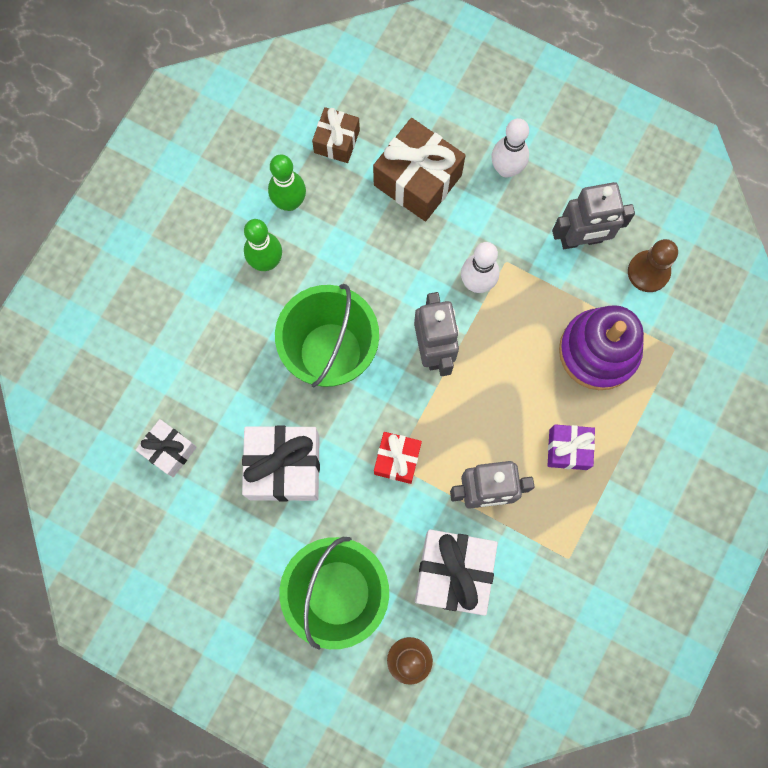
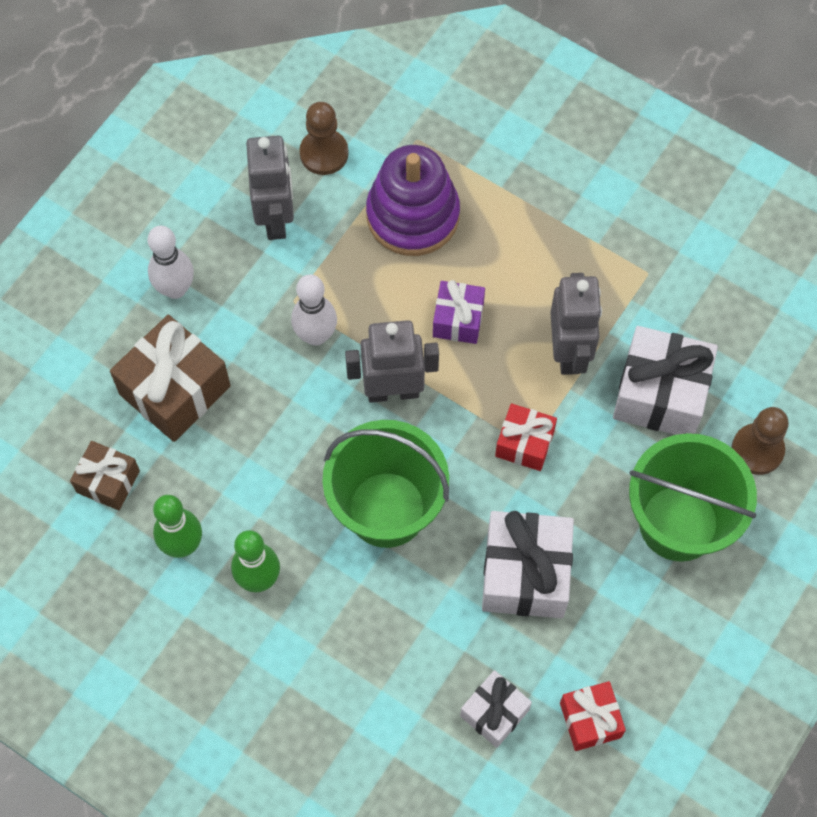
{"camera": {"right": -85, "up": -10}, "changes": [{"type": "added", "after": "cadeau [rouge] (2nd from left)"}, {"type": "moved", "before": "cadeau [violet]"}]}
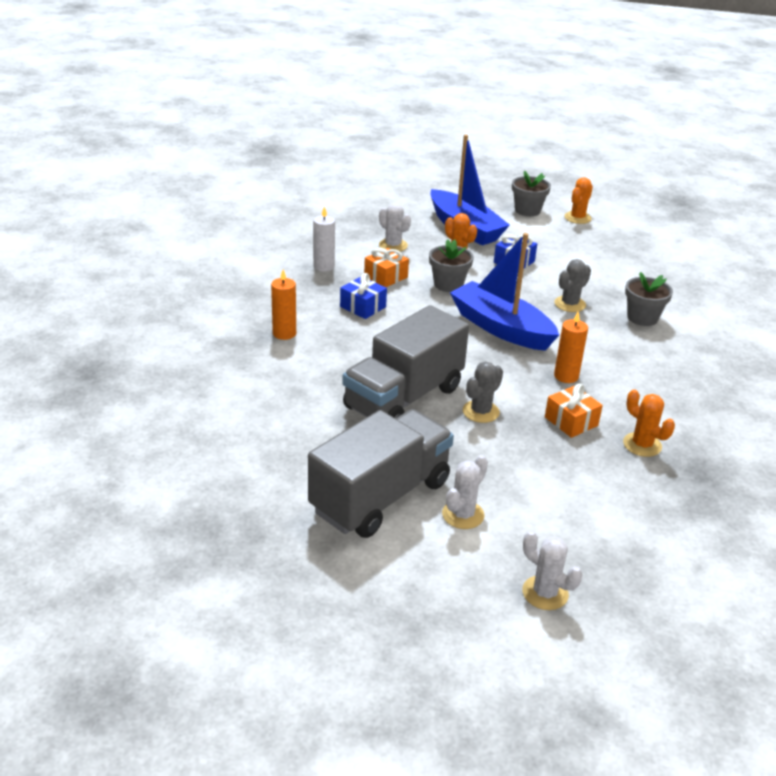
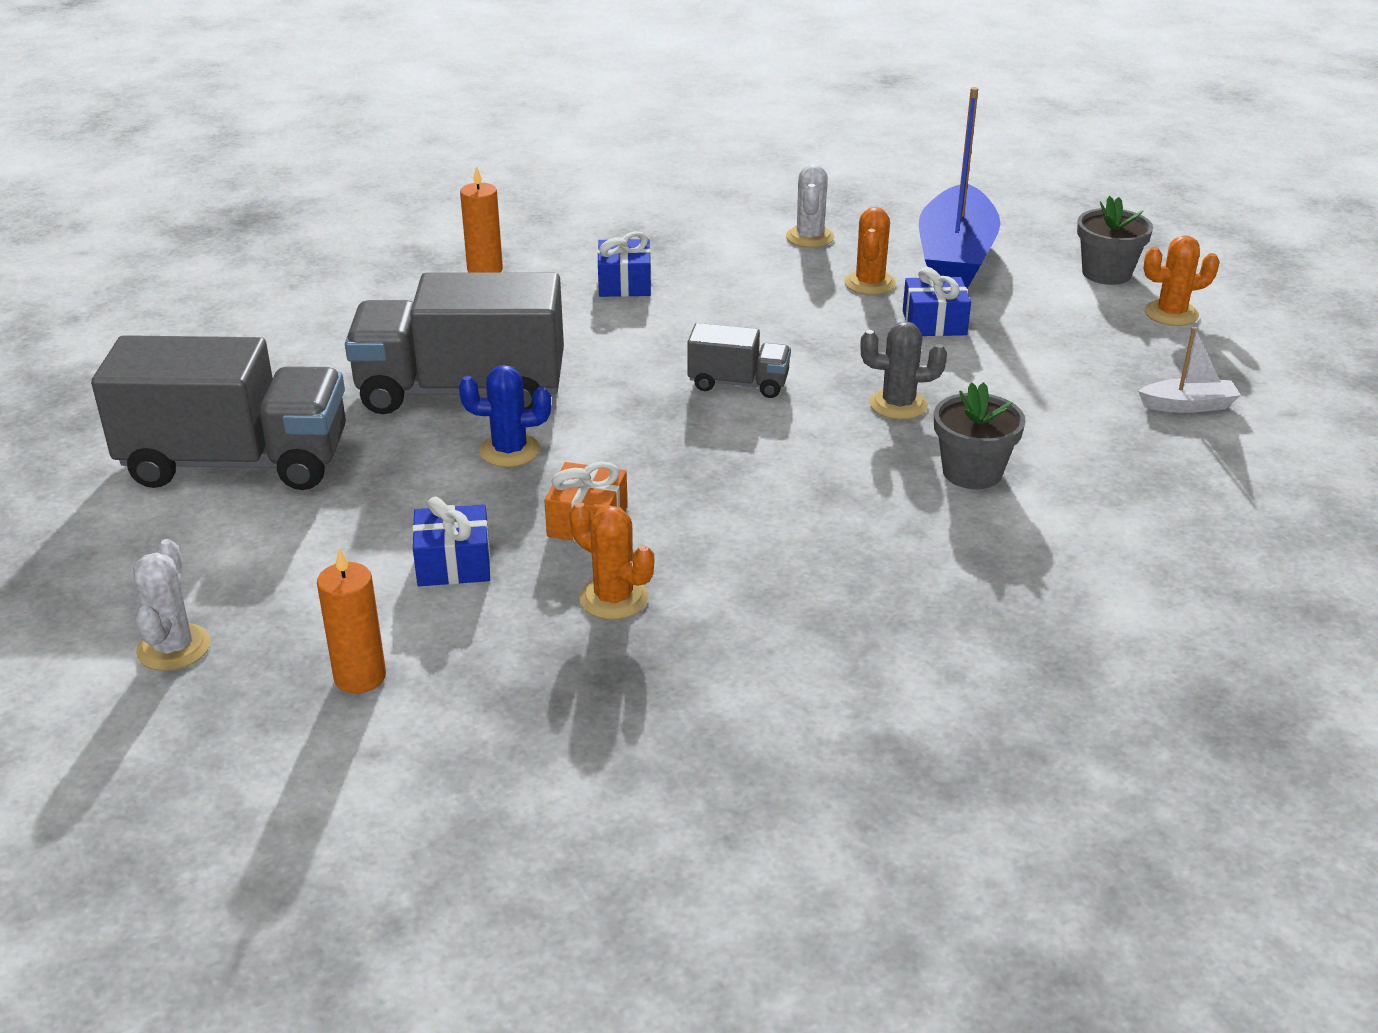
{"camera": {"right": 50, "up": 0}, "changes": [{"type": "removed", "before": "bougie [blanc]"}, {"type": "removed", "before": "cadeau [orange] (1st from left)"}, {"type": "removed", "before": "pot de fleurs [gris] (1st from left)"}, {"type": "removed", "before": "cactus [blanc] (2nd from left)"}, {"type": "added", "after": "cadeau [bleu] (1st from left)"}, {"type": "added", "after": "bateau [blanc]"}, {"type": "moved", "before": "bougie [orange] (2nd from left in the first image)", "after": "bougie [orange] (1st from left)"}, {"type": "replaced", "before": "bateau [bleu] (2nd from left)", "after": "camion [gris] (3rd from left)"}, {"type": "recoloured", "before": "cactus [gris] (1st from left)", "after": "cactus [bleu]"}, {"type": "turned", "before": "cactus [orange] (3rd from left in the first image)", "turn": -60}]}
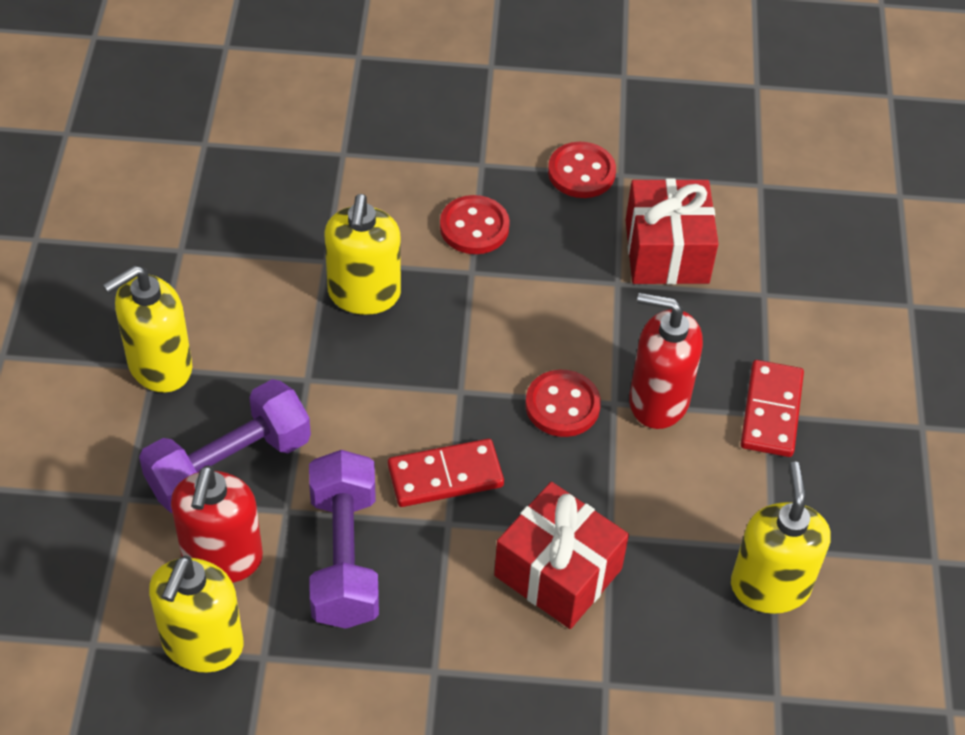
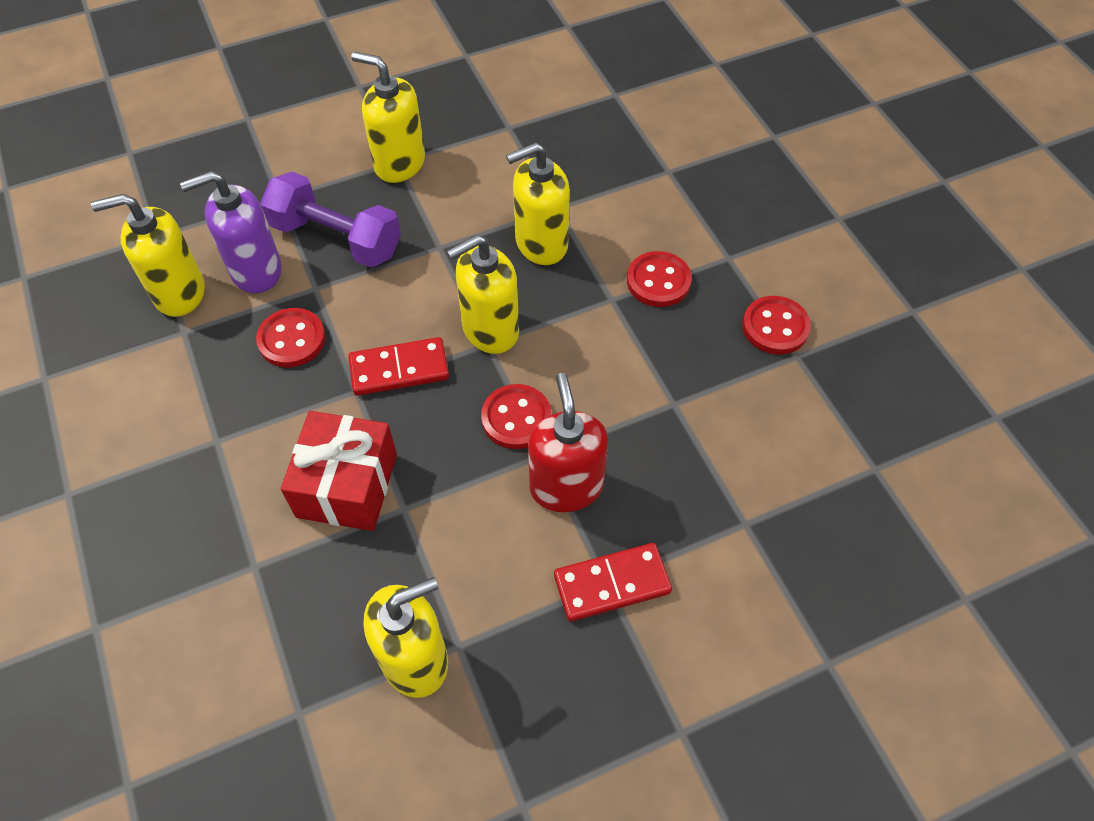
{"camera": {"right": 65, "up": 5}, "changes": [{"type": "removed", "before": "cadeau [rouge] (2nd from left)"}, {"type": "added", "after": "distributeur de savon [jaune] (4th from left)"}, {"type": "replaced", "before": "haltère [violet] (2nd from left)", "after": "bouton [rouge] (1st from left)"}, {"type": "recoloured", "before": "distributeur de savon [rouge] (1st from left)", "after": "distributeur de savon [violet]"}, {"type": "turned", "before": "domino [rouge] (1st from left)", "turn": -60}]}
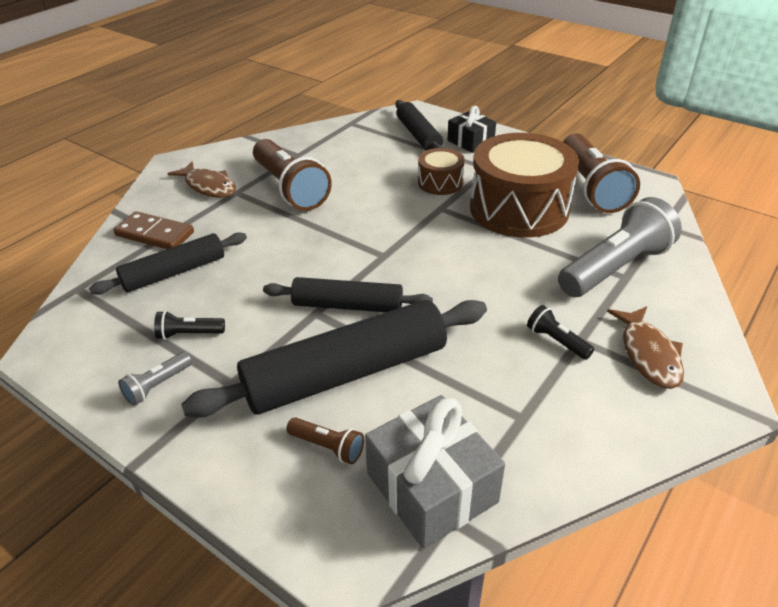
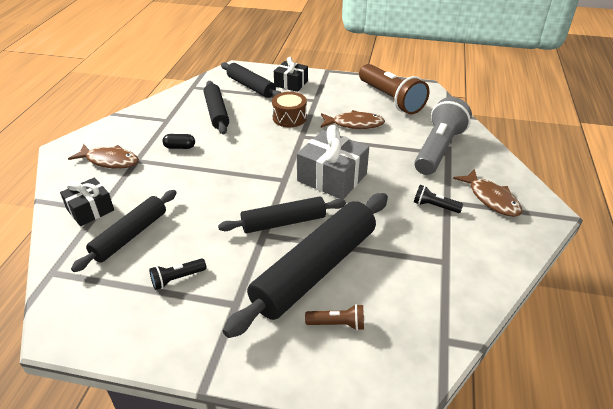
{"camera": {"right": -25, "up": 0}, "changes": [{"type": "removed", "before": "lampe de poche [gris] (1st from left)"}, {"type": "added", "after": "rouleau à pâtisserie [noir] (2nd from left)"}, {"type": "moved", "before": "cadeau [gris]"}, {"type": "replaced", "before": "domino [marron]", "after": "cadeau [noir] (1st from left)"}, {"type": "replaced", "before": "lampe de poche [marron] (1st from left)", "after": "gélule [noir]"}, {"type": "replaced", "before": "tambour [marron] (2nd from left)", "after": "poisson [marron] (2nd from left)"}]}
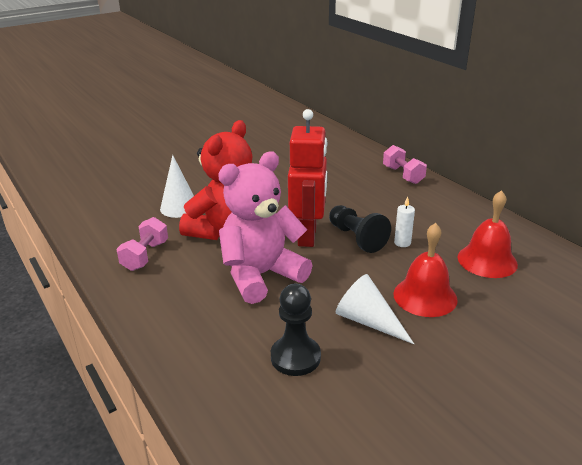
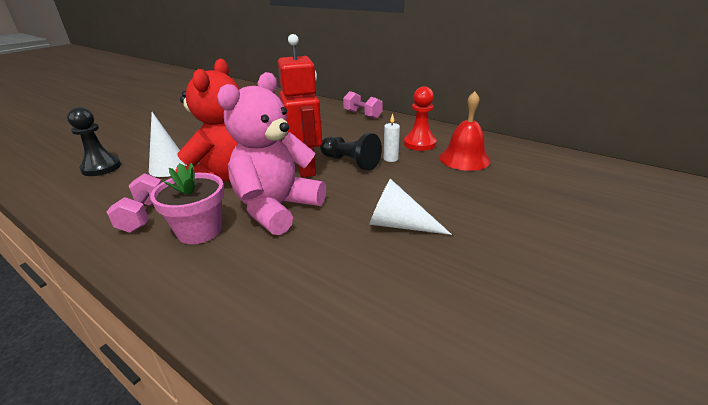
{"camera": {"right": -20, "up": 0}, "changes": [{"type": "removed", "before": "cloche [rouge] (1st from left)"}, {"type": "added", "after": "pot de fleurs [rose]"}, {"type": "added", "after": "pion [rouge]"}, {"type": "moved", "before": "pion [noir] (1st from left)"}]}
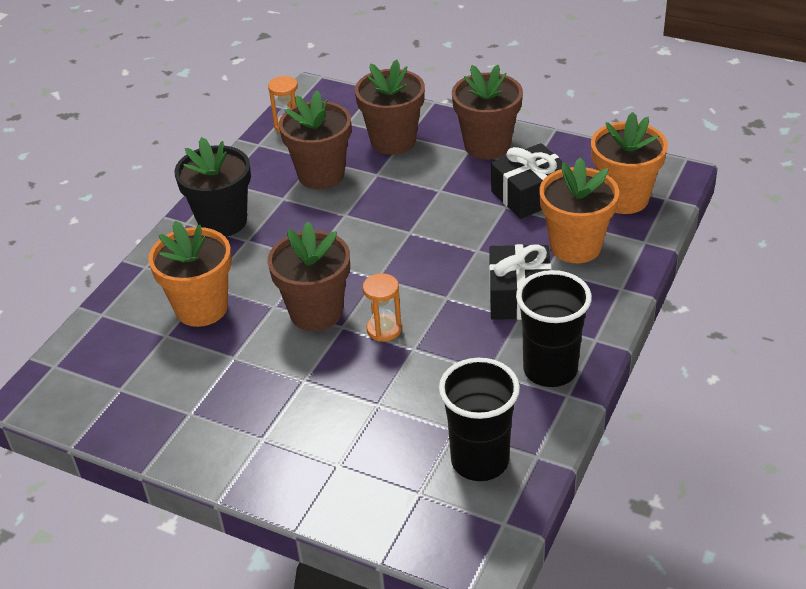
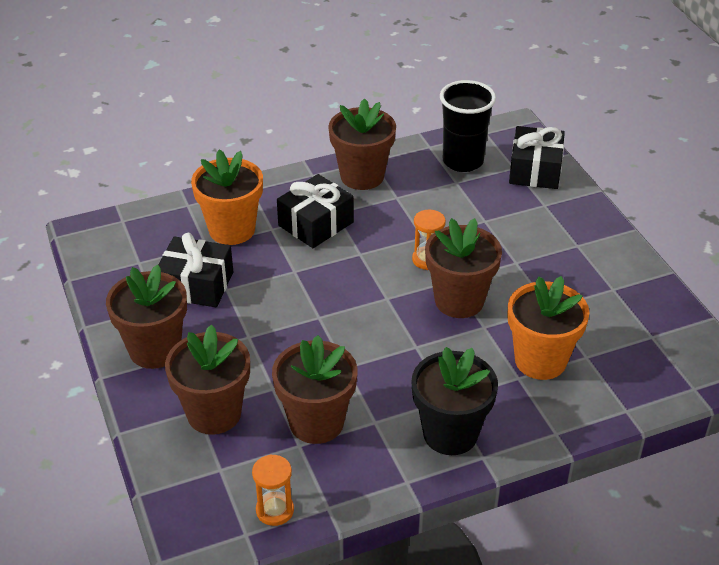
{"camera": {"right": -140, "up": 0}, "changes": [{"type": "removed", "before": "pot de fleurs [orange] (3rd from left)"}, {"type": "added", "after": "cadeau [noir] (3rd from left)"}, {"type": "replaced", "before": "gobelet [noir] (2nd from left)", "after": "pot de fleurs [marron] (4th from left)"}]}
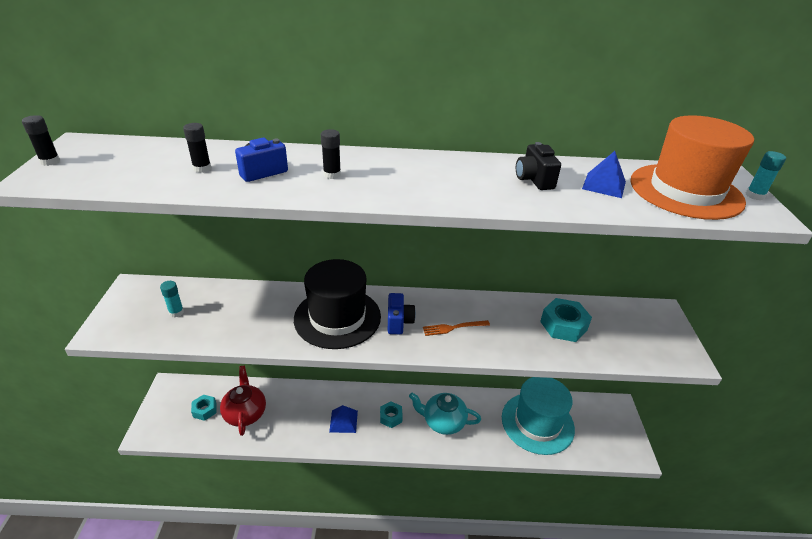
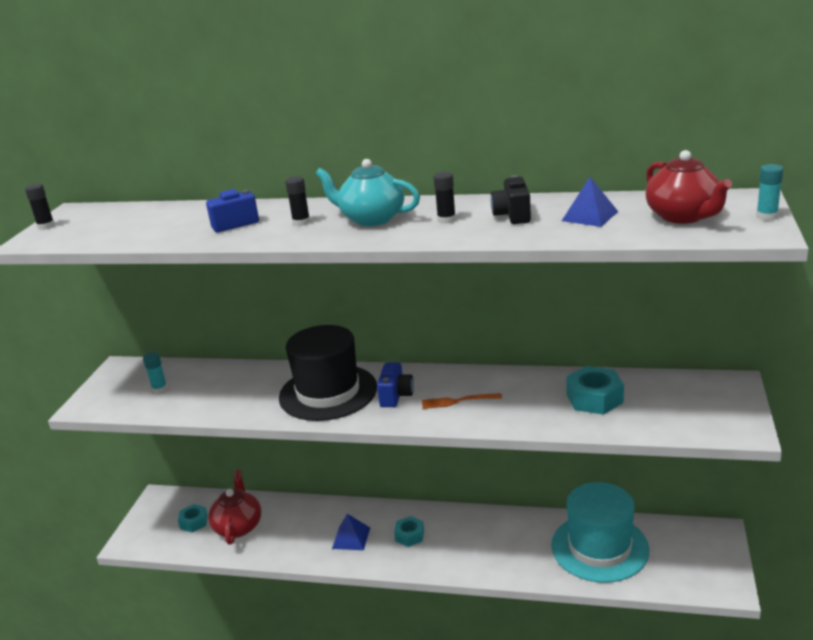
{"camera": {"right": 15, "up": -10}, "changes": [{"type": "moved", "before": "bâton de colle [noir] (2nd from left in the first image)", "after": "bâton de colle [noir] (3rd from left)"}, {"type": "moved", "before": "théière [turquoise]"}, {"type": "replaced", "before": "chapeau [orange]", "after": "théière [rouge] (2nd from left)"}]}
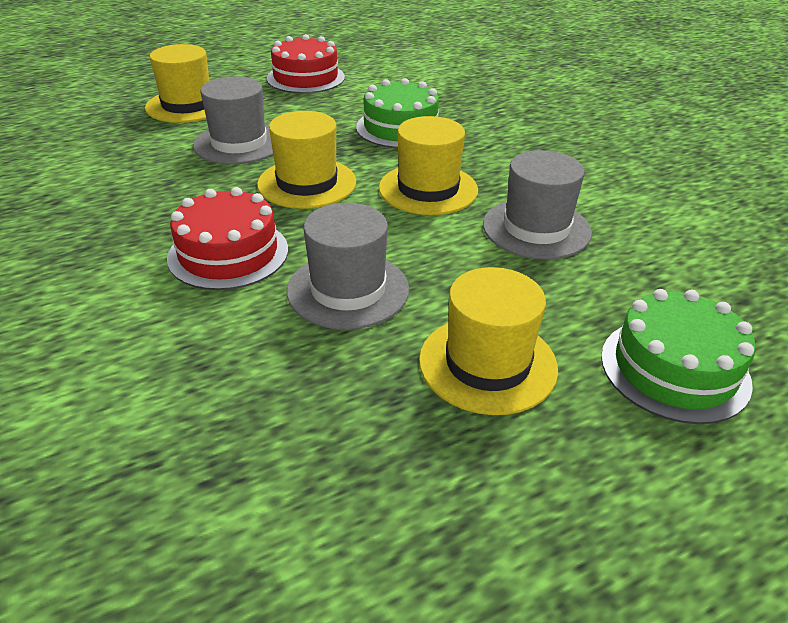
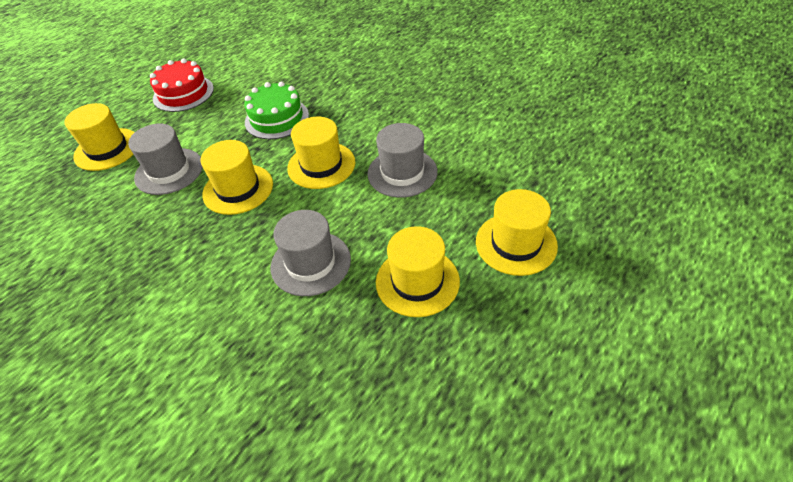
{"camera": {"right": -20, "up": 10}, "changes": [{"type": "removed", "before": "gâteau [rouge] (1st from left)"}, {"type": "replaced", "before": "gâteau [vert] (2nd from left)", "after": "chapeau [jaune] (5th from left)"}]}
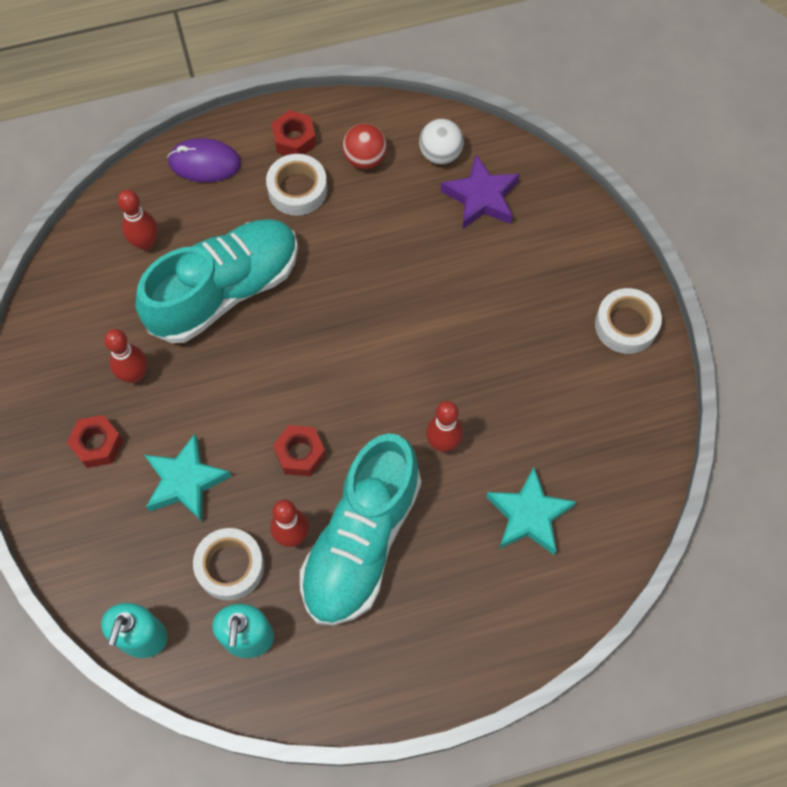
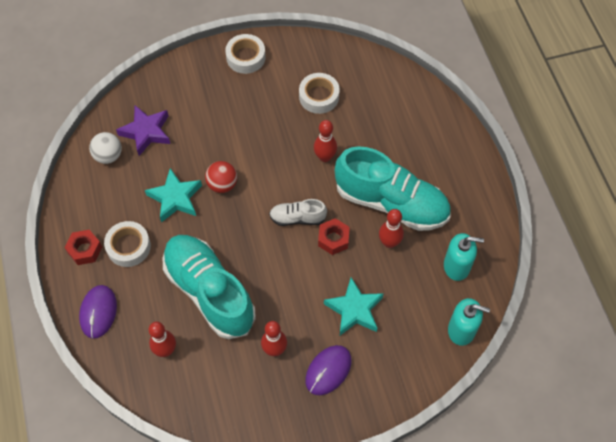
{"camera": {"right": -90, "up": -5}, "changes": [{"type": "added", "after": "chaussure [blanc]"}, {"type": "moved", "before": "ruban adhésif [blanc] (1st from left in the first image)", "after": "ruban adhésif [blanc] (3rd from left)"}, {"type": "moved", "before": "balle [rouge]"}, {"type": "moved", "before": "étoile [turquoise] (2nd from left in the first image)", "after": "étoile [turquoise] (1st from left)"}, {"type": "replaced", "before": "écrou [rouge] (1st from left)", "after": "souris [violet] (2nd from left)"}]}
